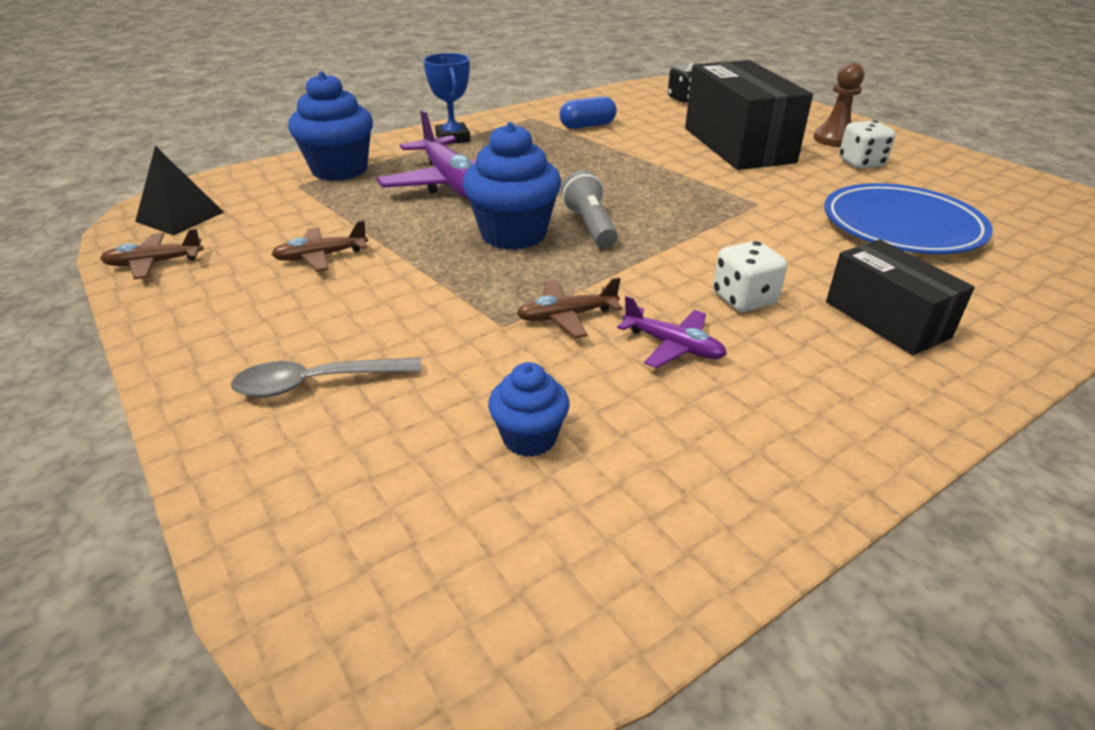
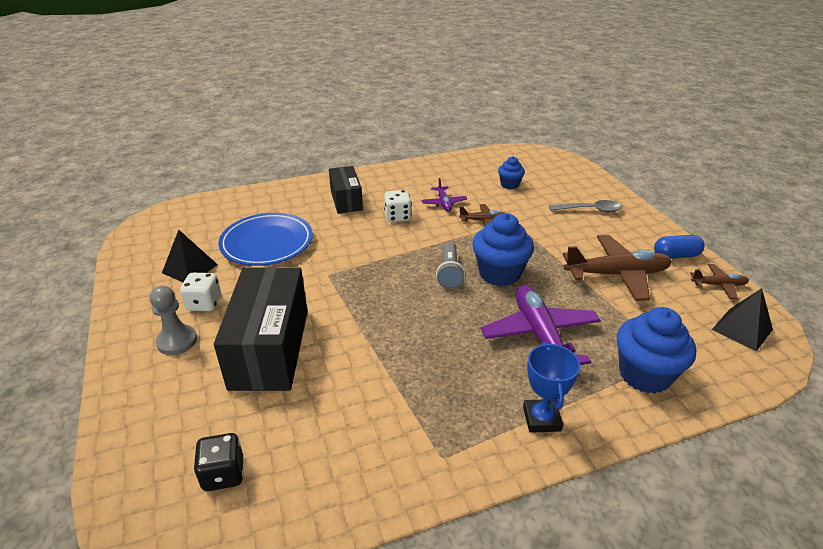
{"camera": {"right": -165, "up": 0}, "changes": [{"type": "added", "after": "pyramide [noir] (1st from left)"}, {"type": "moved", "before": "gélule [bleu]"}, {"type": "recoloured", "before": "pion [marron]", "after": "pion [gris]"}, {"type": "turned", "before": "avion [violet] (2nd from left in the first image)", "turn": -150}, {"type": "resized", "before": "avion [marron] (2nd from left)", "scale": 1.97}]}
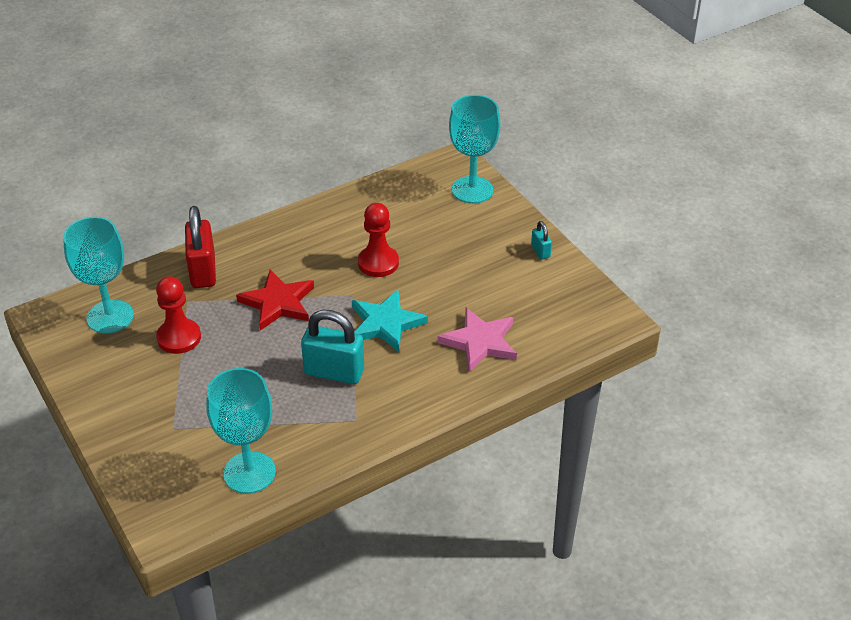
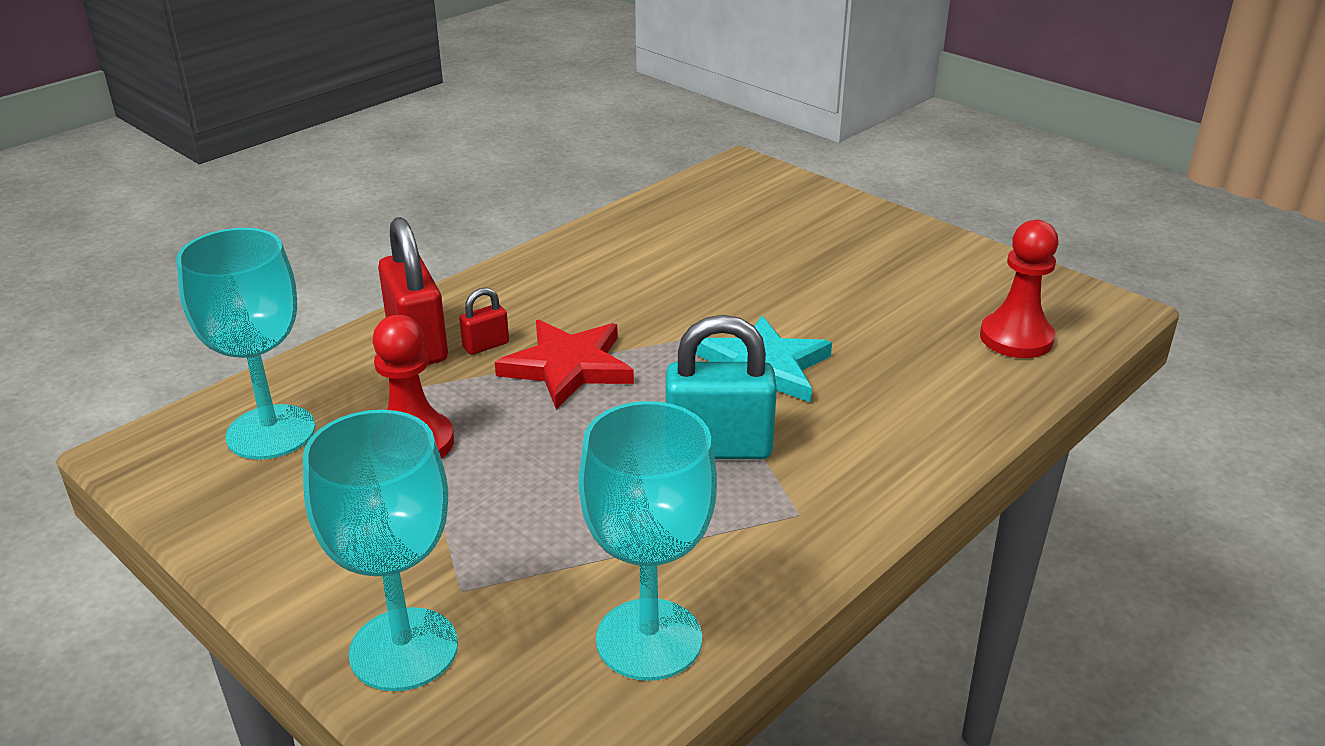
{"camera": {"right": -15, "up": -10}, "changes": [{"type": "removed", "before": "étoile [rose]"}, {"type": "removed", "before": "cadenas [turquoise] (2nd from left)"}, {"type": "added", "after": "cadenas [rouge] (2nd from left)"}, {"type": "moved", "before": "pion [rouge] (2nd from left)"}, {"type": "moved", "before": "verre à pied [turquoise] (3rd from left in the first image)", "after": "verre à pied [turquoise] (2nd from left)"}]}
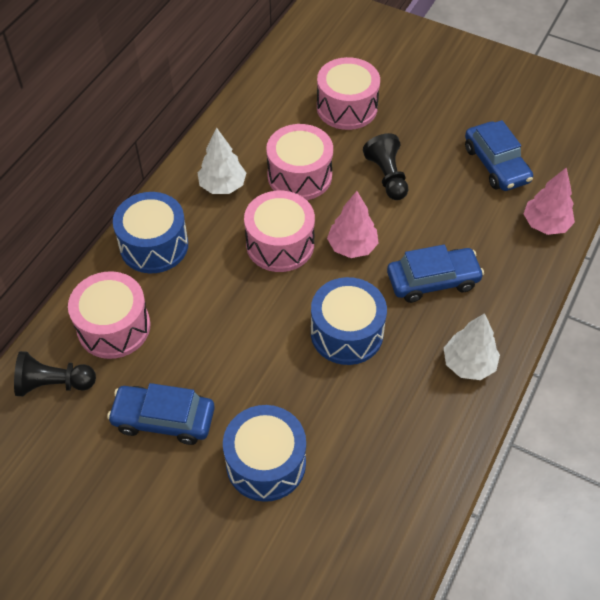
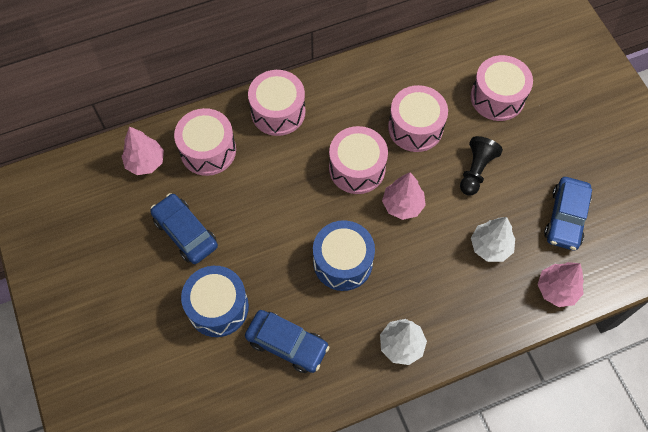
{"camera": {"right": 40, "up": 10}, "changes": [{"type": "moved", "before": "arbre [blanc] (1st from left in the first image)", "after": "arbre [blanc] (2nd from left)"}, {"type": "moved", "before": "voiture [bleu] (2nd from left)"}, {"type": "replaced", "before": "pion [noir] (1st from left)", "after": "arbre [rose] (1st from left)"}, {"type": "recoloured", "before": "tambour [bleu] (1st from left)", "after": "tambour [rose] (2nd from left)"}]}
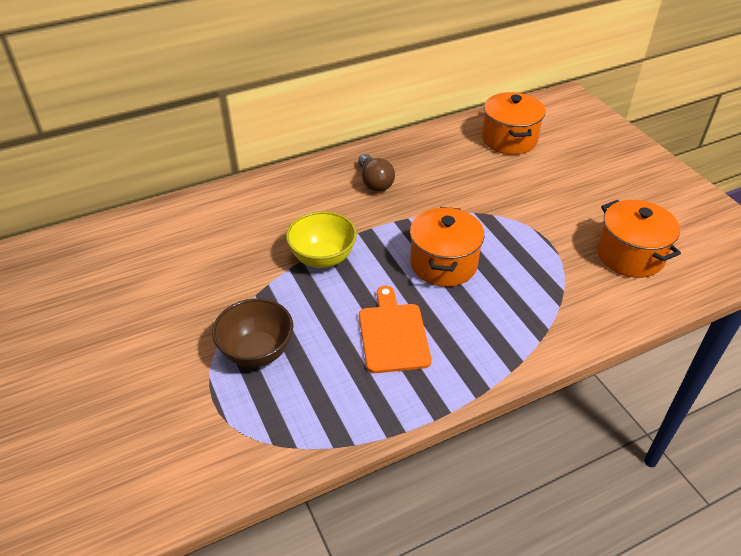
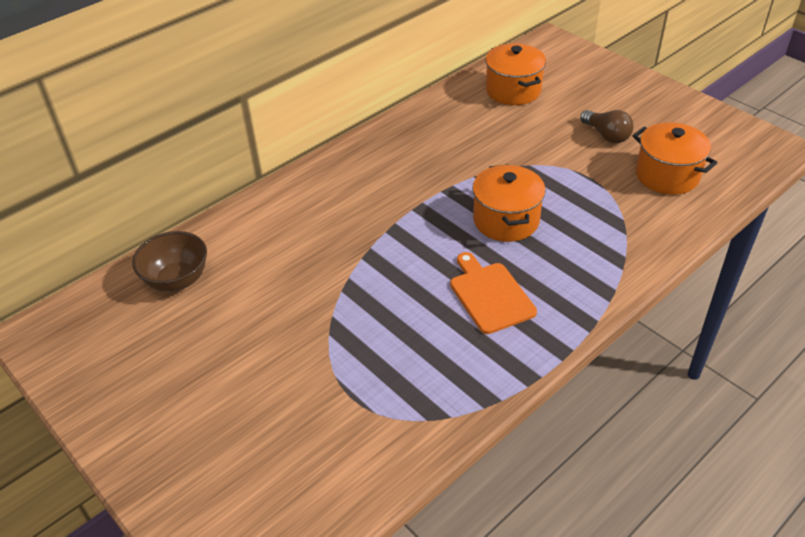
{"camera": {"right": -15, "up": 0}, "changes": [{"type": "removed", "before": "bol [jaune]"}, {"type": "moved", "before": "bol [marron]"}, {"type": "moved", "before": "ampoule [marron]"}]}
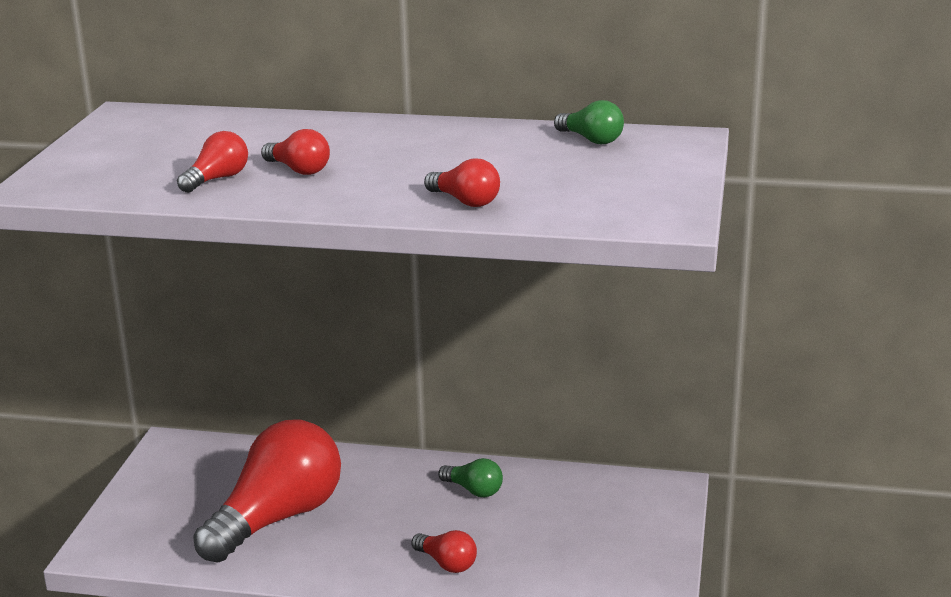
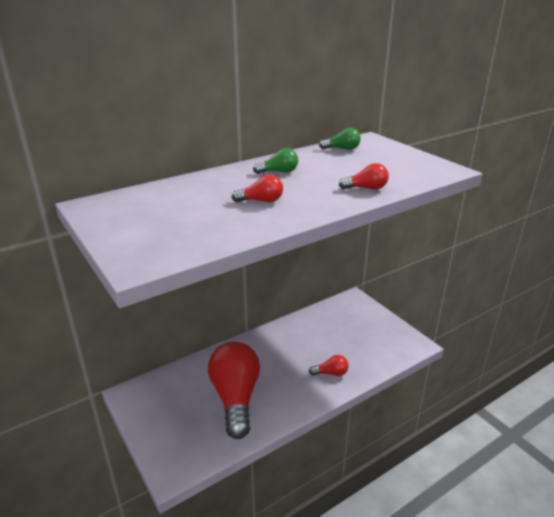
{"camera": {"right": -45, "up": 5}, "changes": [{"type": "removed", "before": "ampoule [rouge] (1st from left)"}, {"type": "moved", "before": "ampoule [vert] (1st from left)"}]}
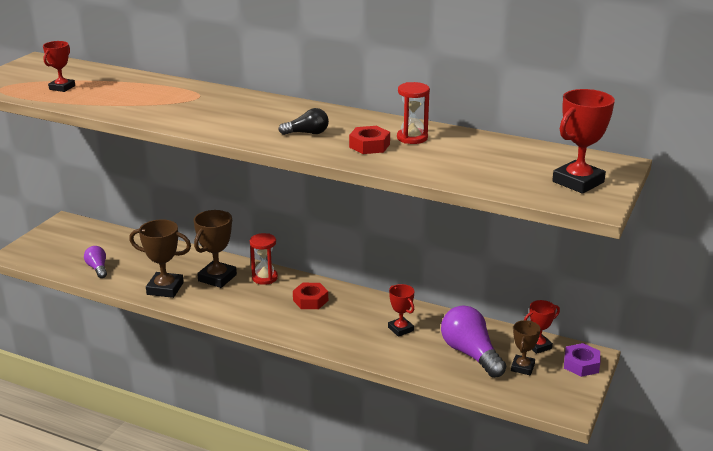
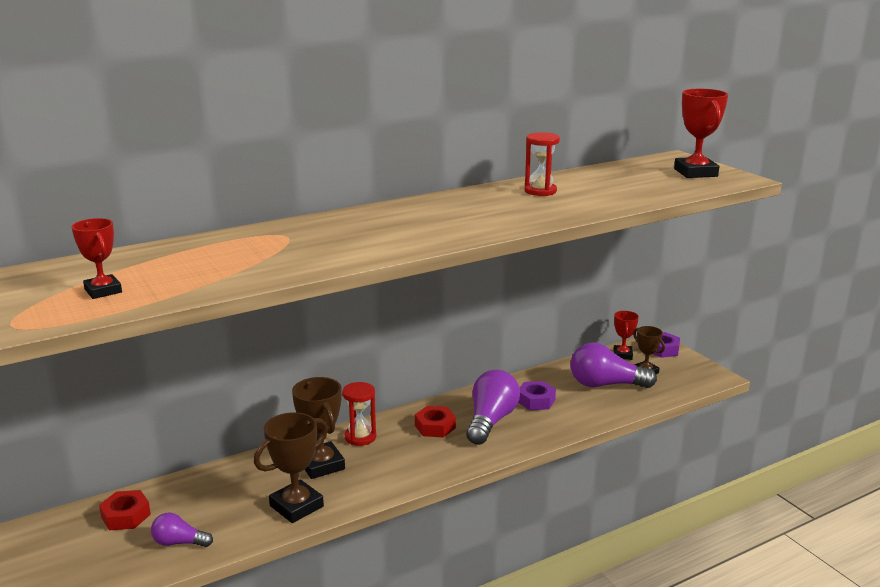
{"camera": {"right": -55, "up": -5}, "changes": [{"type": "removed", "before": "ampoule [noir]"}, {"type": "added", "after": "ampoule [violet] (2nd from left)"}, {"type": "moved", "before": "écrou [rouge] (2nd from left in the first image)", "after": "écrou [rouge] (1st from left)"}, {"type": "replaced", "before": "trophée [rouge] (2nd from left)", "after": "écrou [violet] (1st from left)"}]}
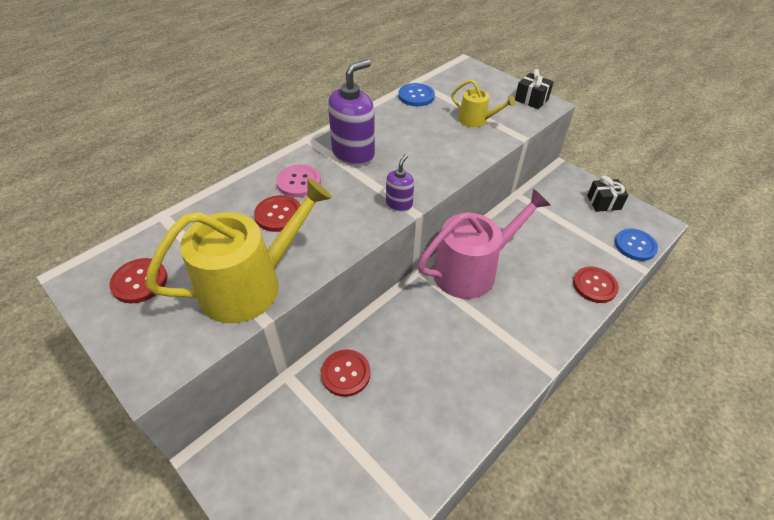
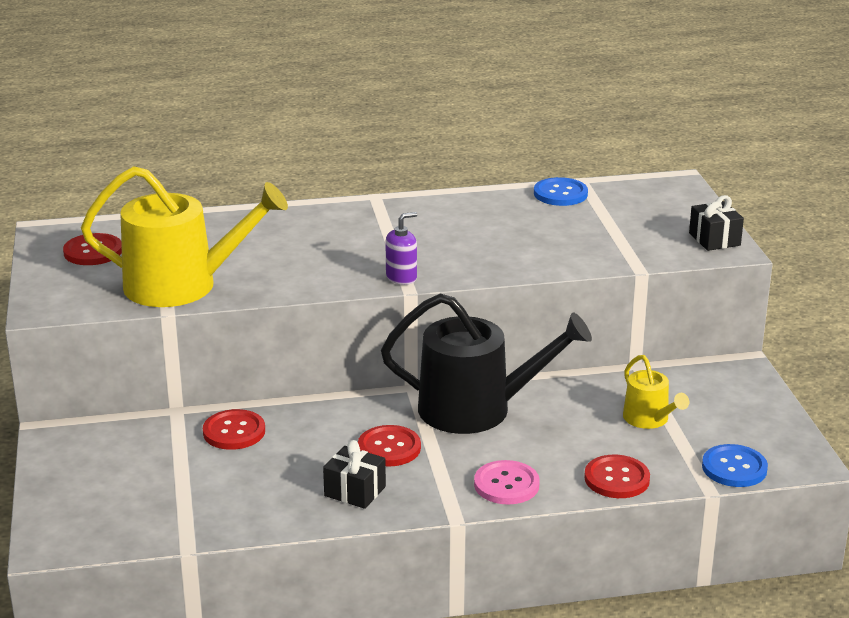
{"camera": {"right": 35, "up": -20}, "changes": [{"type": "removed", "before": "distributeur de savon [violet] (1st from left)"}, {"type": "moved", "before": "bouton [rouge] (2nd from left in the first image)", "after": "bouton [rouge] (3rd from left)"}, {"type": "moved", "before": "bouton [rose]"}, {"type": "moved", "before": "arrosoir [jaune] (2nd from left)"}, {"type": "moved", "before": "cadeau [noir] (2nd from left in the first image)", "after": "cadeau [noir] (1st from left)"}, {"type": "recoloured", "before": "arrosoir [rose]", "after": "arrosoir [noir]"}]}
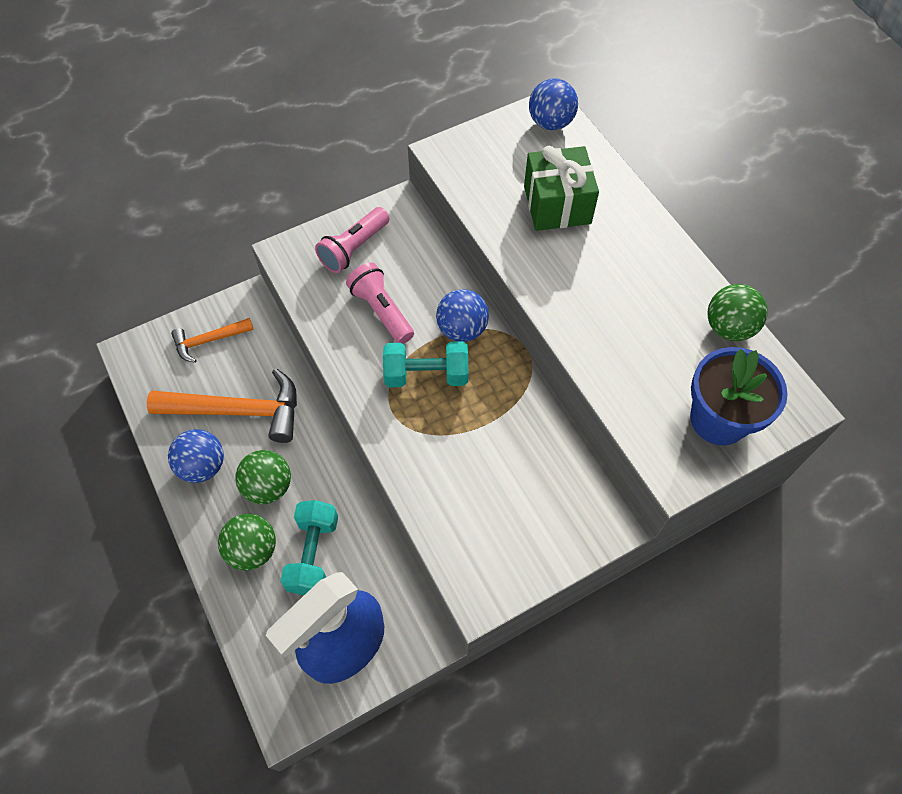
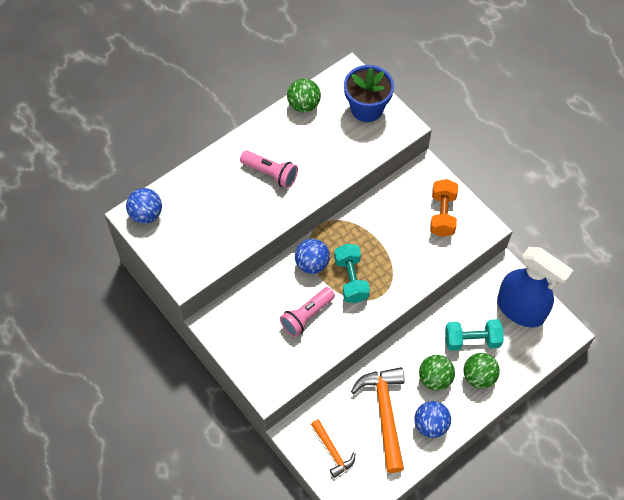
{"camera": {"right": -100, "up": 0}, "changes": [{"type": "removed", "before": "cadeau [vert]"}, {"type": "added", "after": "haltère [orange]"}, {"type": "moved", "before": "lampe de poche [rose] (1st from left)"}]}
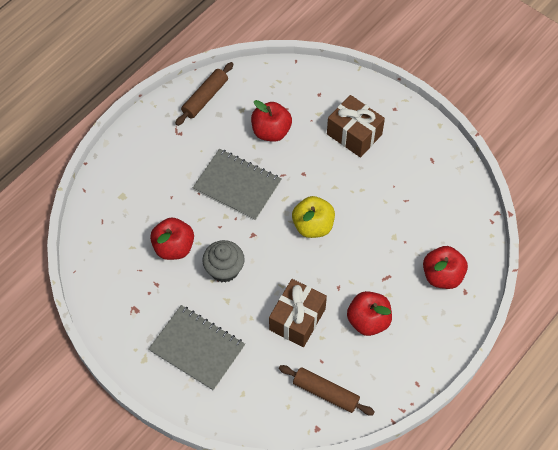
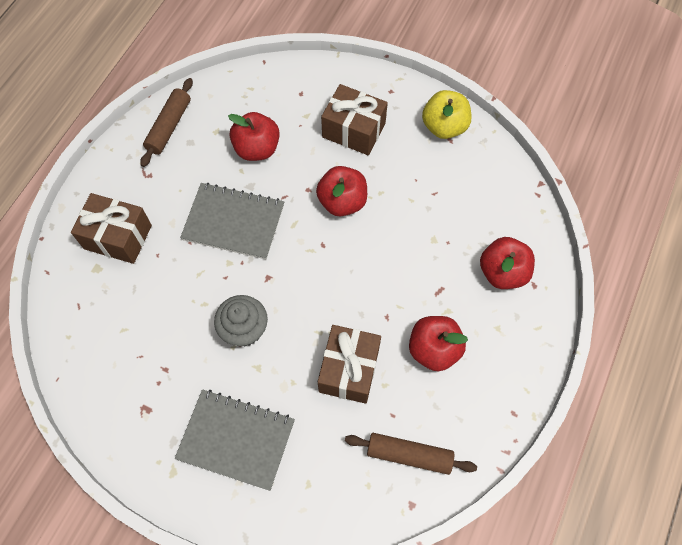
{"camera": {"right": -15, "up": 5}, "changes": [{"type": "added", "after": "cadeau [marron] (1st from left)"}, {"type": "moved", "before": "pomme [rouge] (1st from left in the first image)", "after": "pomme [rouge] (2nd from left)"}, {"type": "moved", "before": "pomme [jaune]"}]}
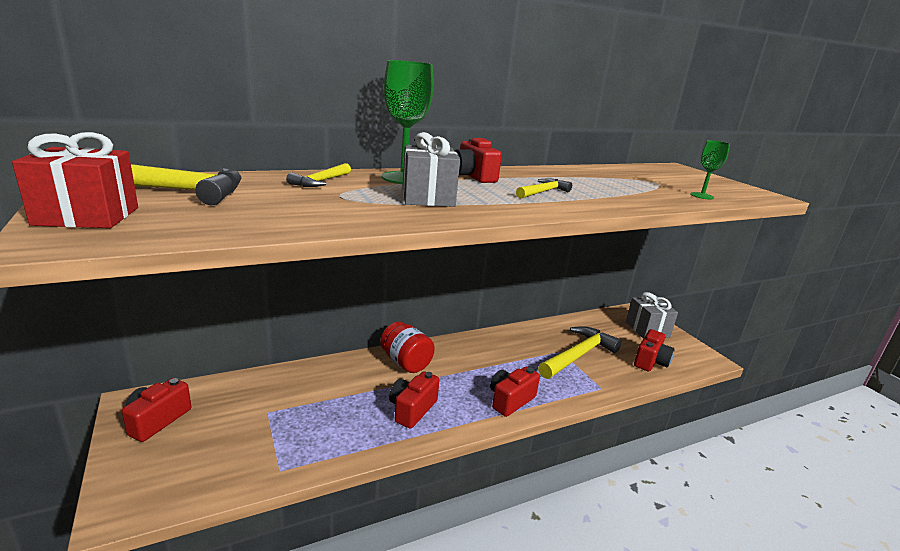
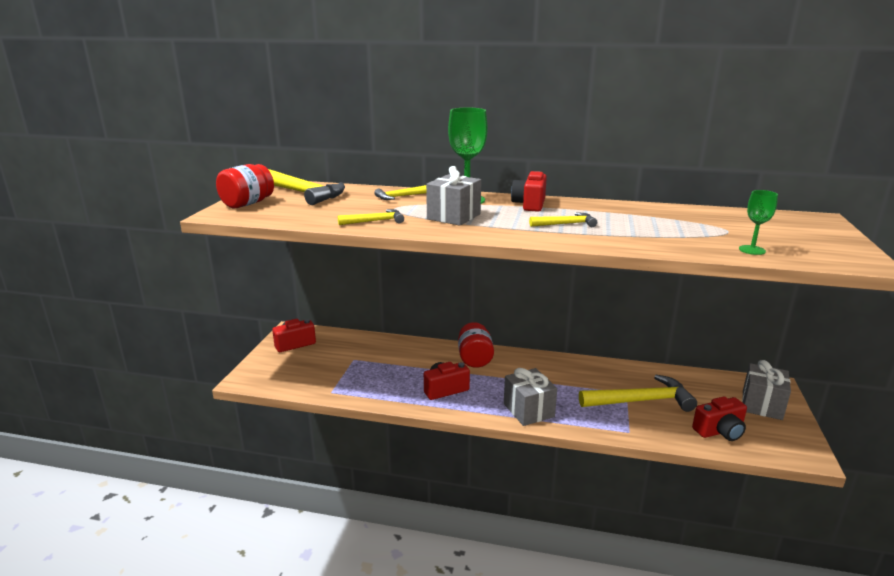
{"camera": {"right": 40, "up": 0}, "changes": [{"type": "added", "after": "marteau [jaune] (2nd from left)"}, {"type": "replaced", "before": "cadeau [rouge]", "after": "bocal [rouge] (1st from left)"}, {"type": "replaced", "before": "appareil photo [rouge] (4th from left)", "after": "cadeau [gris] (2nd from left)"}]}
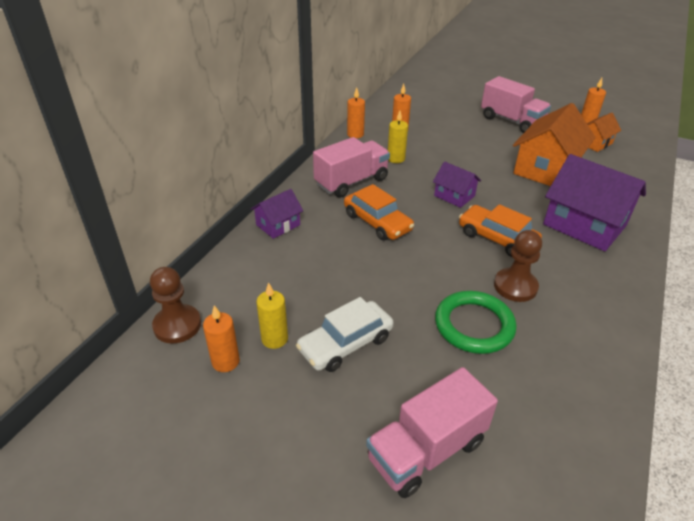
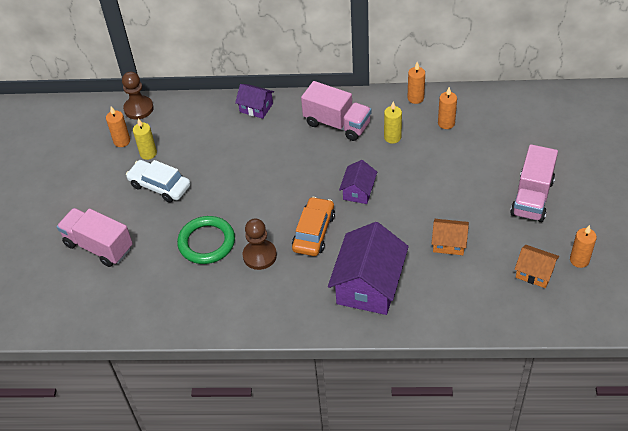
{"camera": {"right": 70, "up": 10}, "changes": [{"type": "removed", "before": "voiture [orange] (1st from left)"}, {"type": "resized", "before": "maison [orange] (1st from left)", "scale": 0.52}]}
